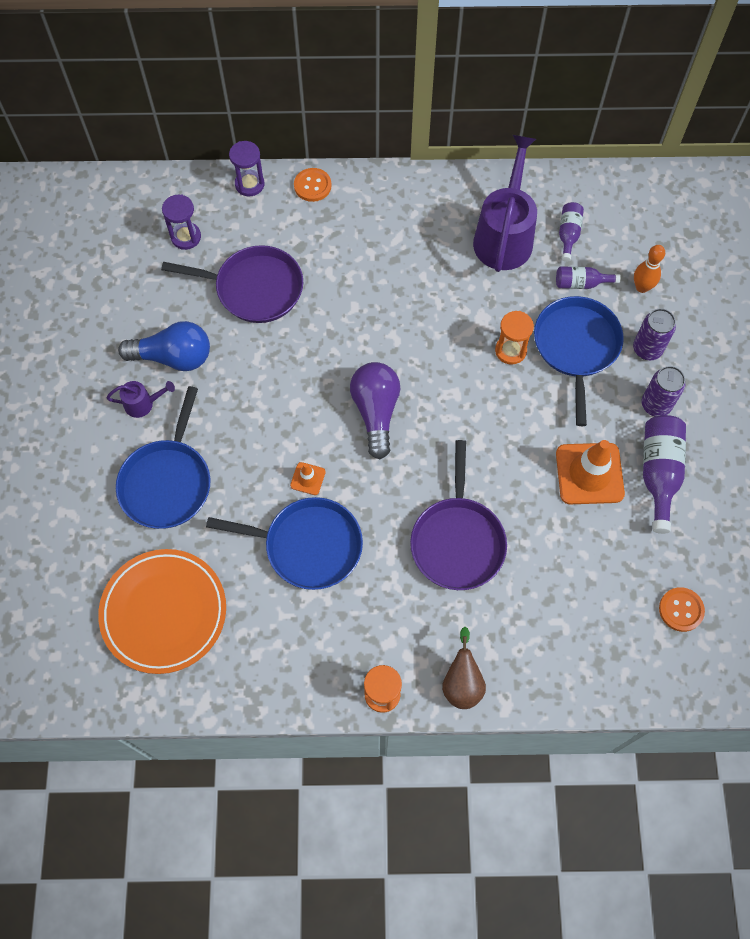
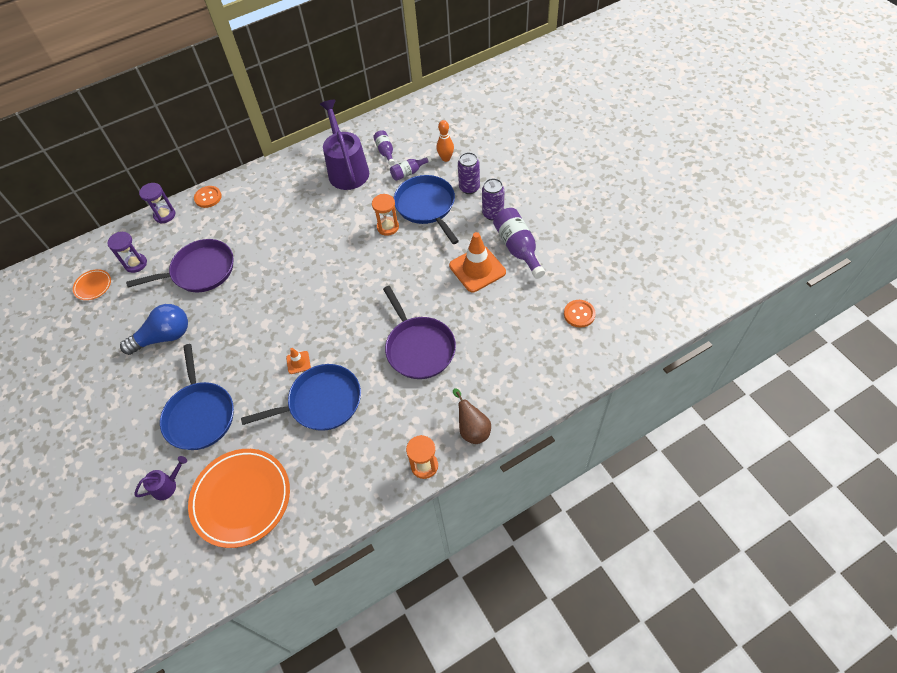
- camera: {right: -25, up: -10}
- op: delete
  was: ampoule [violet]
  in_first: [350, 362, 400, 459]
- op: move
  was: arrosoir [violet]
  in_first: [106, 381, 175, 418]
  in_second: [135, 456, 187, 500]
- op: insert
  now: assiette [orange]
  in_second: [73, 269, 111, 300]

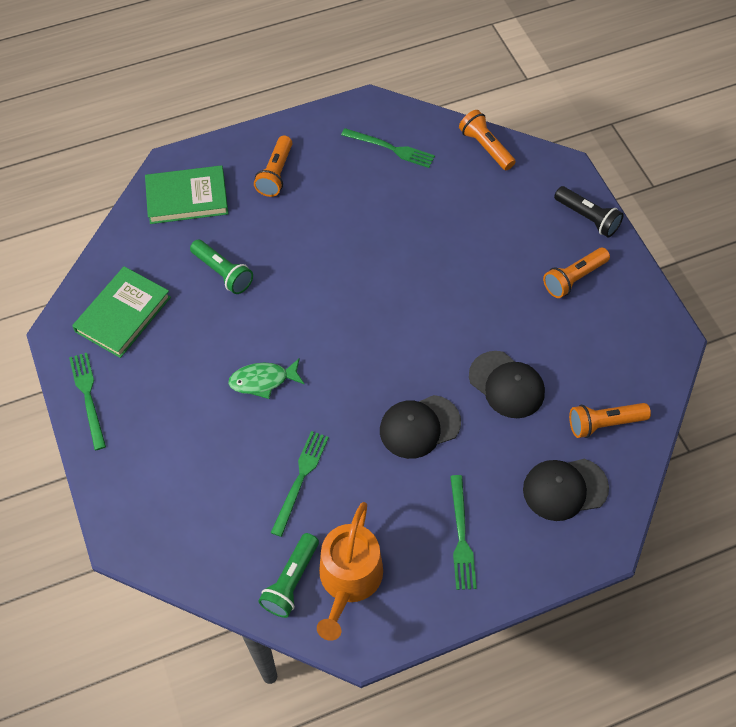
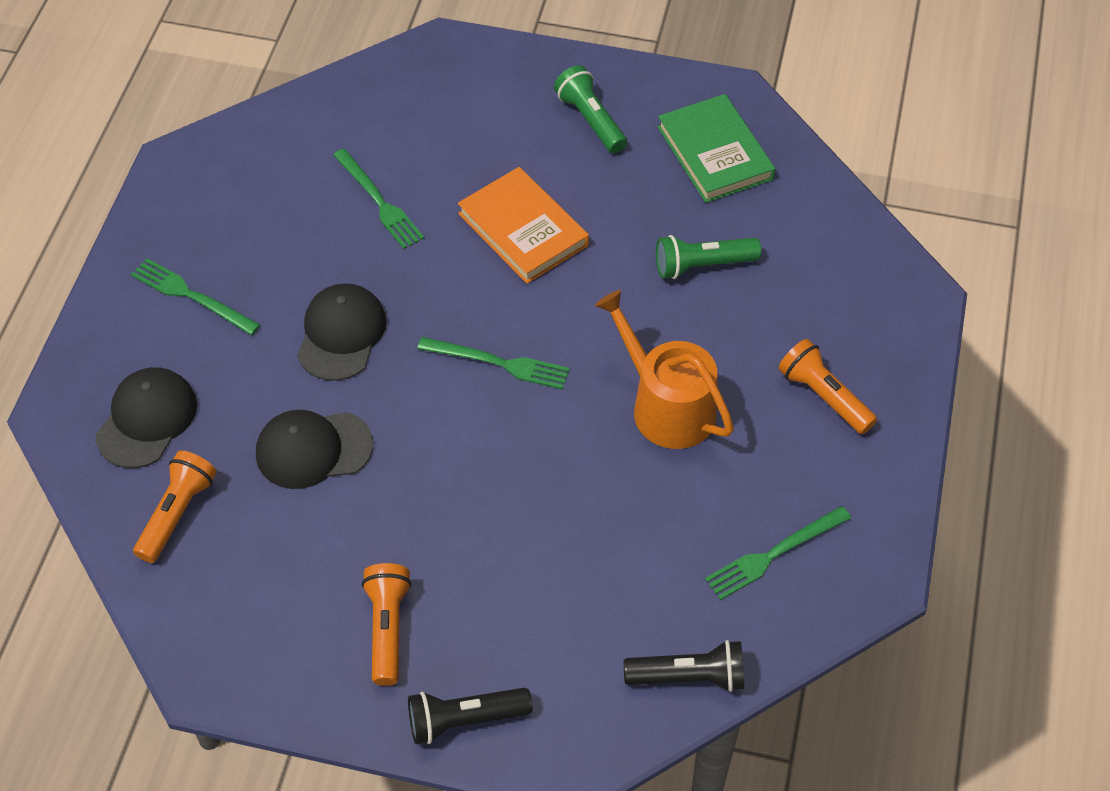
- camera: {right: 125, up: -5}
- op: recolor
  was: lampe de poche [orange]
  now: lampe de poche [noir]
  in_first: [459, 110, 516, 170]
  in_second: [623, 640, 744, 692]
- op: delete
  was: livre [vert]
  in_first: [145, 165, 228, 224]
- op: move
  was: fourchette [vert]
  in_first: [69, 353, 106, 450]
  in_second: [417, 337, 570, 390]
- op: replace
  was: poisson [vert]
  now: livre [orange]
  in_first: [228, 358, 305, 399]
  in_second: [458, 167, 589, 284]
- op: move
  was: arrosoir [orange]
  in_first: [317, 502, 383, 641]
  in_second: [595, 290, 734, 449]
- op: move
  was: lampe de poche [vert]
  in_first: [258, 533, 319, 618]
  in_second: [554, 65, 627, 153]

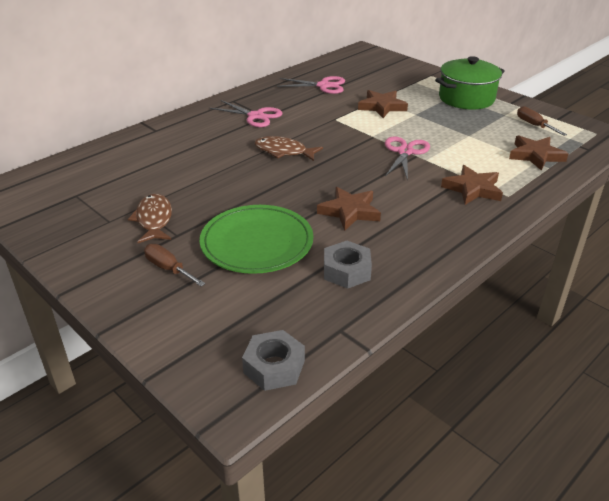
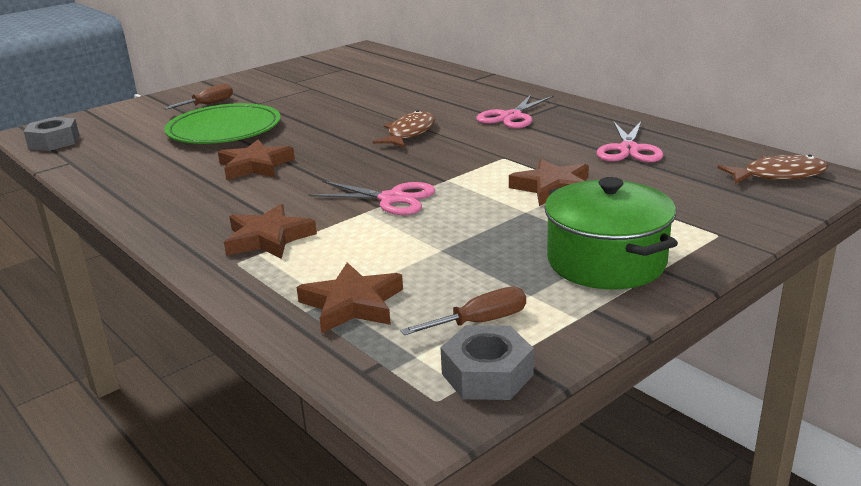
- camera: {right: 95, up: -10}
- op: move
  was: poisson [marron]
  in_first: [128, 194, 172, 243]
  in_second: [718, 155, 828, 184]
- op: move
  was: écrou [gris]
  in_first: [324, 241, 372, 289]
  in_second: [441, 325, 534, 400]

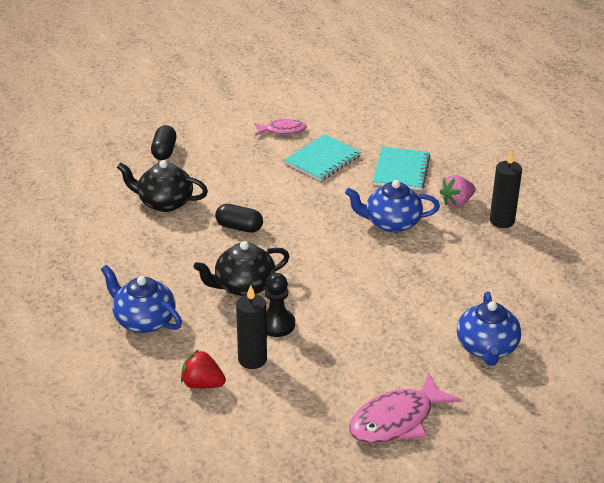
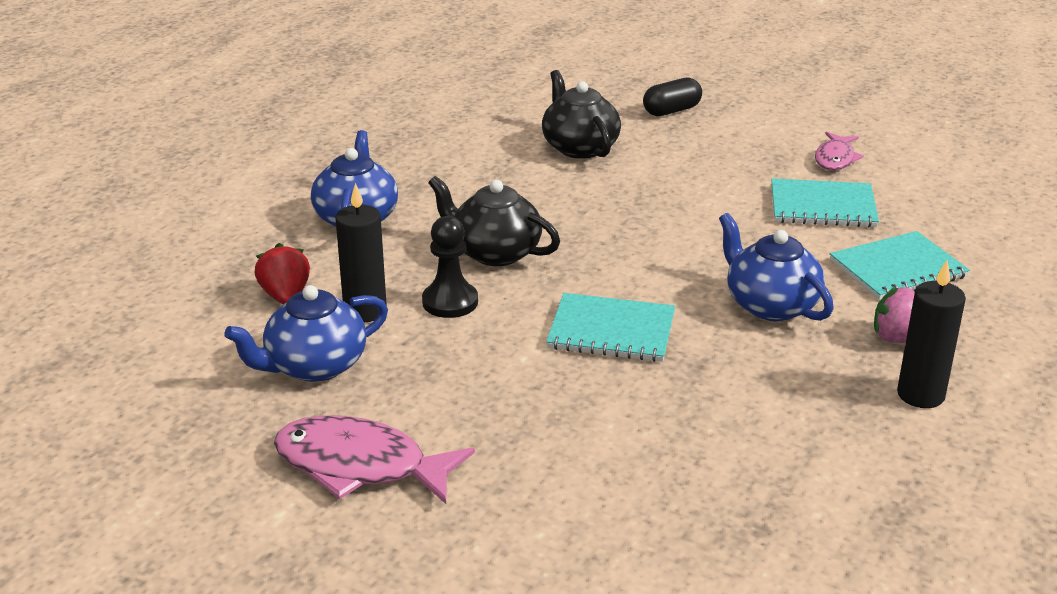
- camera: {right: 55, up: -5}
- op: rotate
  was: poisson [rose]
  in_first: [254, 118, 307, 136]
  in_second: [815, 132, 864, 171]
  clockwise: 60
- op: delete
  was: gélule [noir]
  in_first: [215, 204, 263, 233]
- op: move
  was: théière [bleu]
  in_first: [457, 291, 521, 366]
  in_second: [224, 285, 388, 382]
- op: insert
  now: carnet [turquoise]
  in_second: [546, 293, 675, 362]

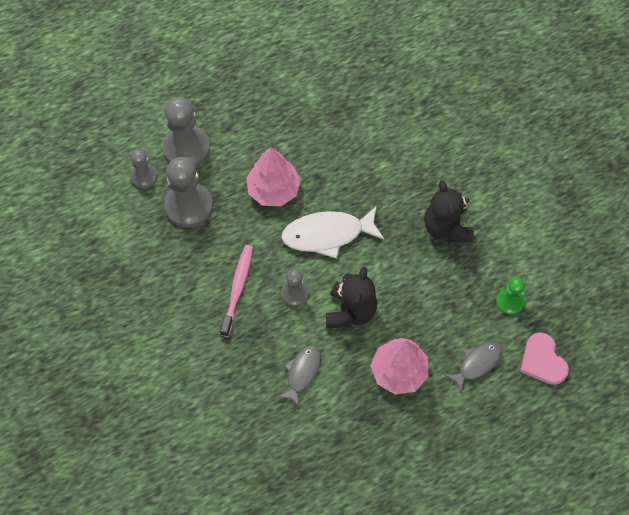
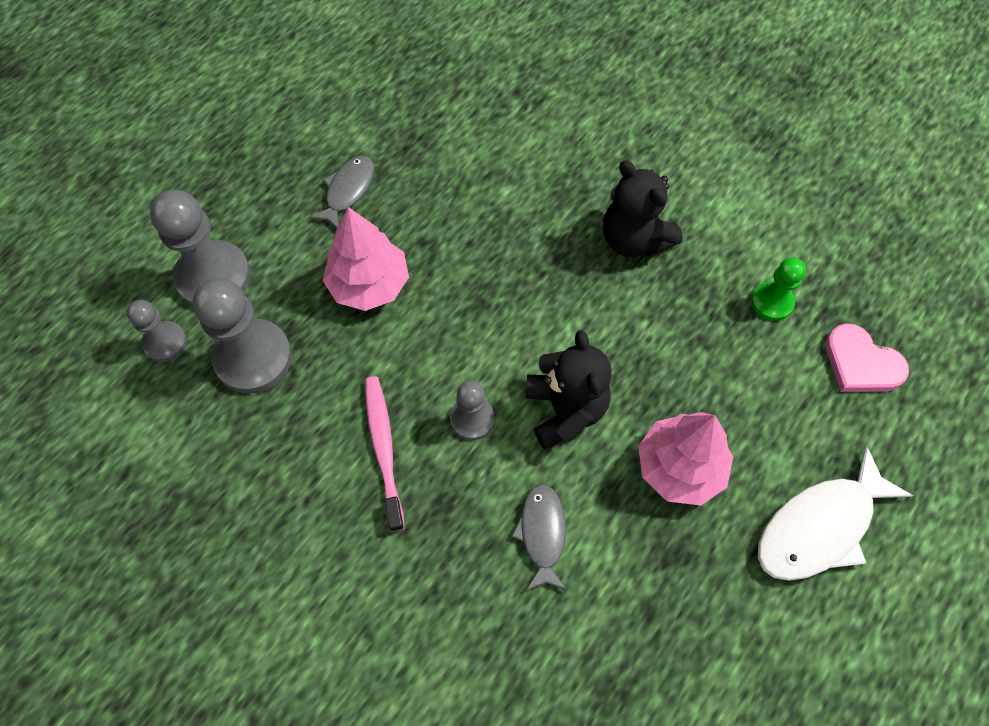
- camera: {right: -25, up: 0}
- op: move
  was: poisson [blanc]
  in_first: [281, 206, 384, 259]
  in_second: [758, 446, 913, 581]
- op: move
  was: poisson [gris]
  in_first: [445, 342, 502, 392]
  in_second: [309, 156, 374, 228]

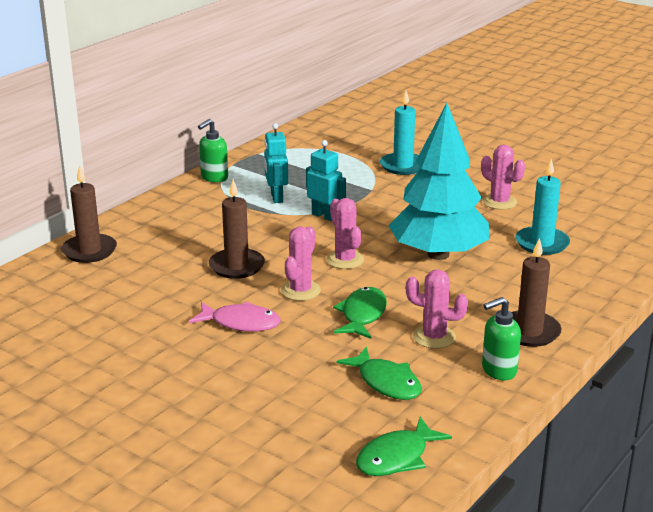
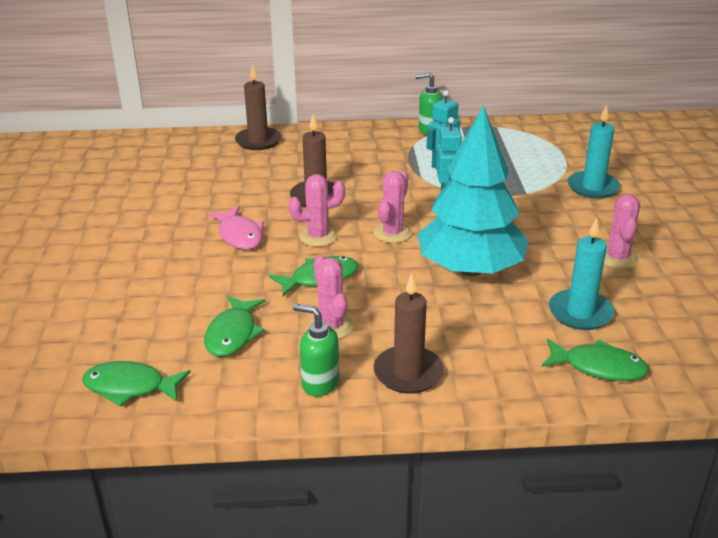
- camera: {right: 50, up: 5}
- op: insert
  now: poisson [vert]
  in_second: [542, 339, 649, 381]

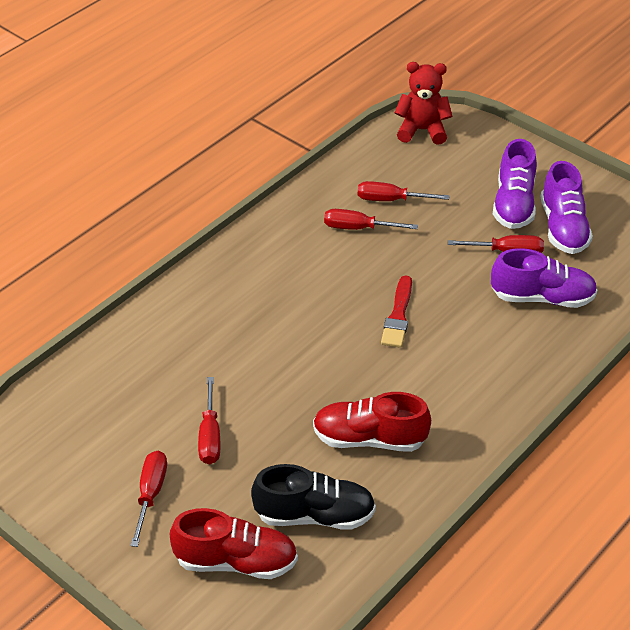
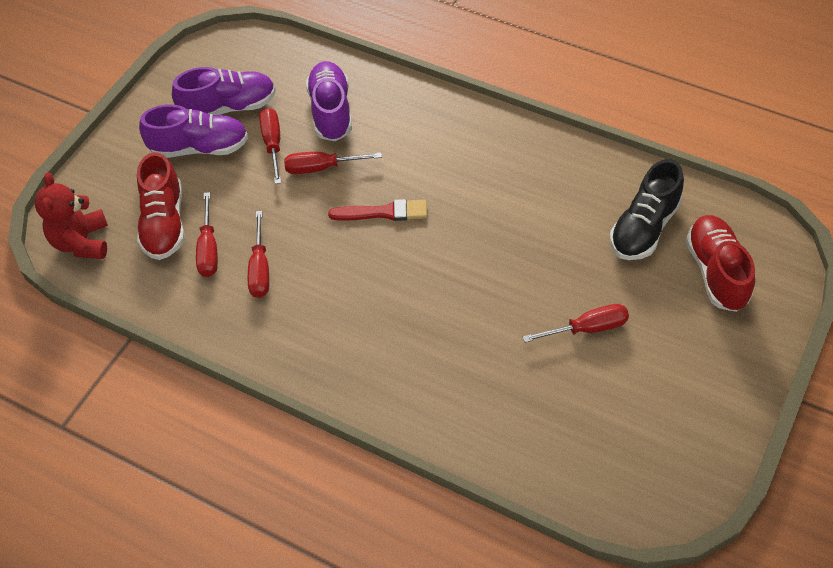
- camera: {right: -100, up: 10}
- op: move
  was: chaussure [rouge]
  in_first: [313, 392, 431, 452]
  in_second: [137, 152, 185, 260]
- op: move
  was: tournevis [rouge]
  in_first: [130, 451, 167, 547]
  in_second: [284, 152, 382, 174]
- op: rotate
  was: chaussure [noir]
  in_first: [251, 464, 376, 530]
  in_second: [610, 159, 684, 260]
  clockwise: -135

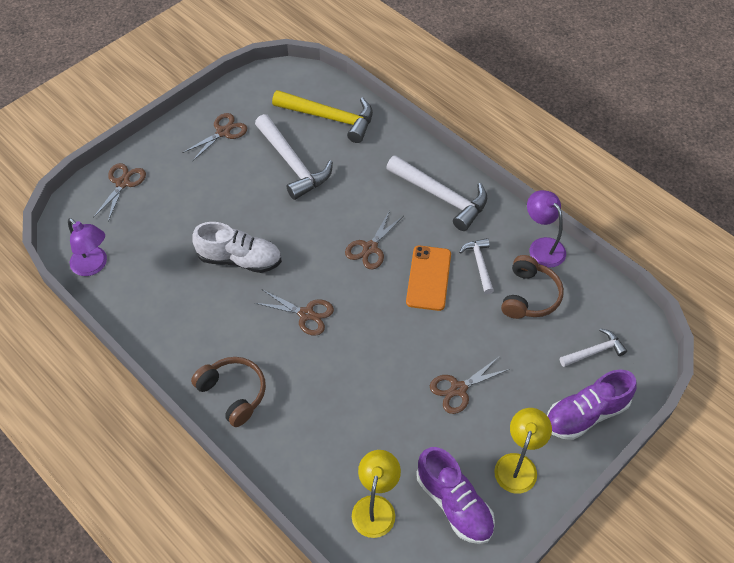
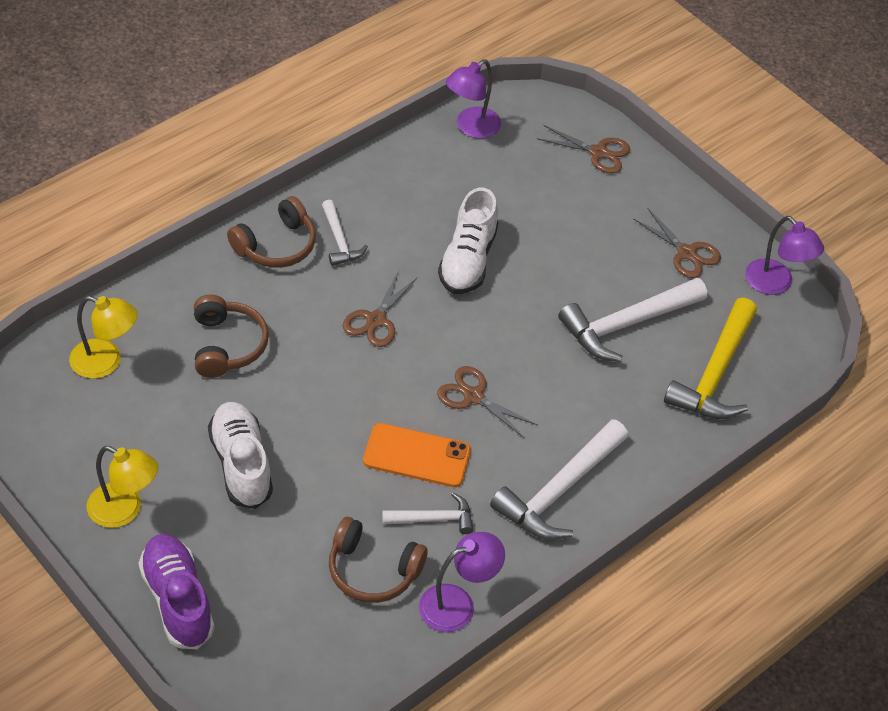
- camera: {right: 90, up: -5}
- op: move
  was: marteau [blanc]
  in_first: [560, 328, 627, 367]
  in_second: [322, 200, 368, 266]
- op: replace
  was: ciseaux [marron]
  now: chaussure [blanc]
  in_first: [430, 356, 510, 414]
  in_second: [208, 402, 273, 509]
- op: delete
  was: chaussure [violet]
  in_first: [416, 447, 495, 544]
- op: insert
  now: lampe [violet]
  in_second: [745, 216, 824, 295]
- op: insert
  now: casque audio [marron]
  in_second: [194, 295, 269, 378]

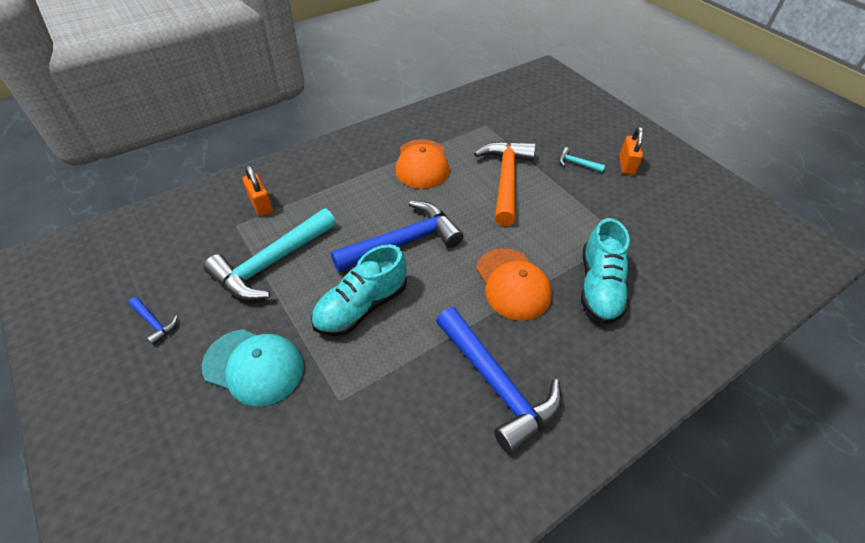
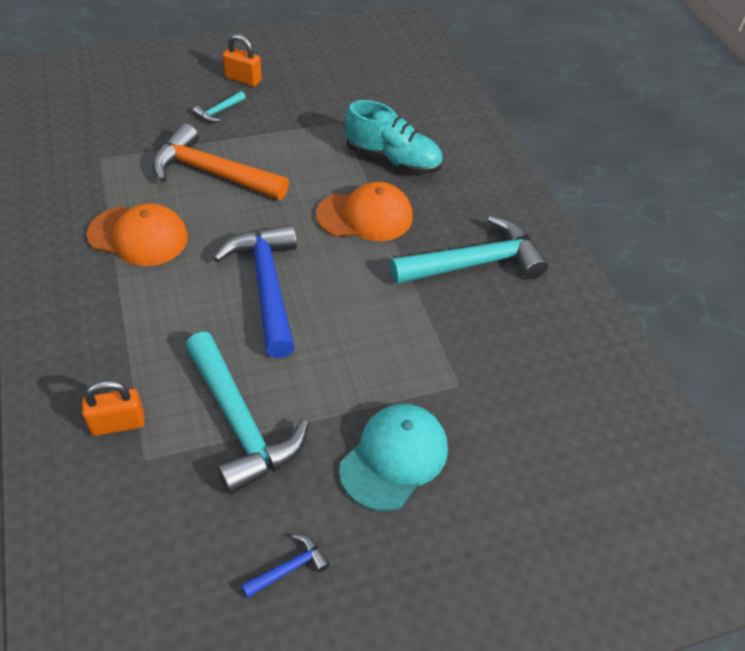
- camera: {right: -75, up: 0}
- op: delete
  was: chaussure [turquoise]
  in_first: [311, 244, 407, 336]
- op: recolor
  was: marteau [bleu]
  now: marteau [turquoise]
  in_first: [436, 307, 562, 454]
  in_second: [390, 216, 548, 284]

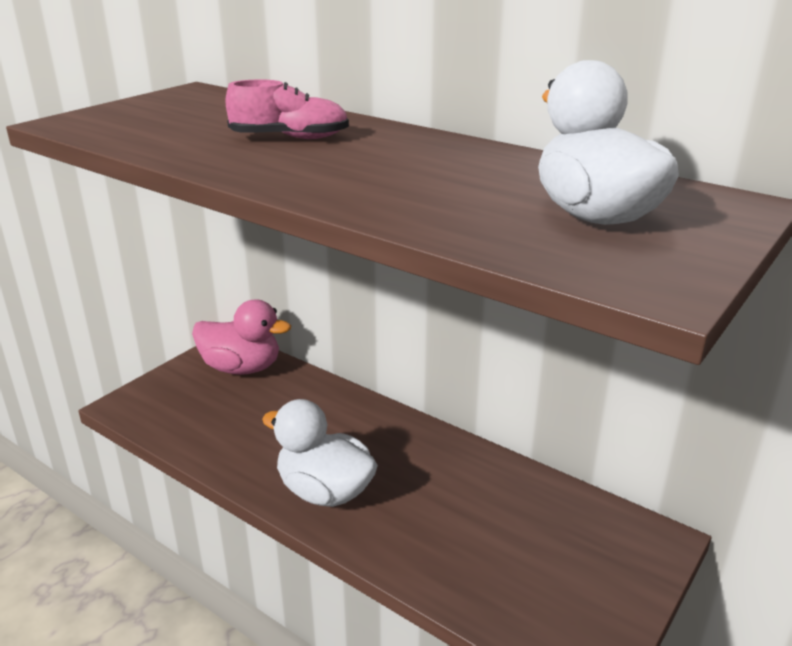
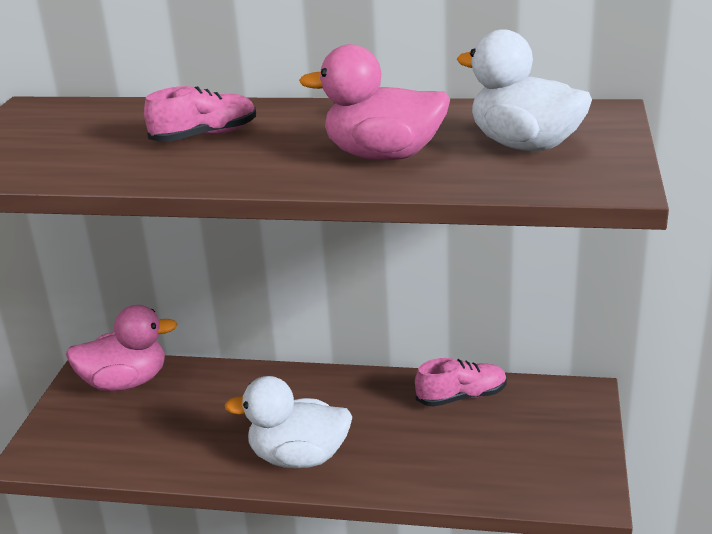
- camera: {right: -25, up: 0}
- op: insert
  now: canard [rose]
  in_second: [299, 44, 450, 160]
- op: insert
  now: chaussure [rose]
  in_second: [415, 358, 507, 407]

